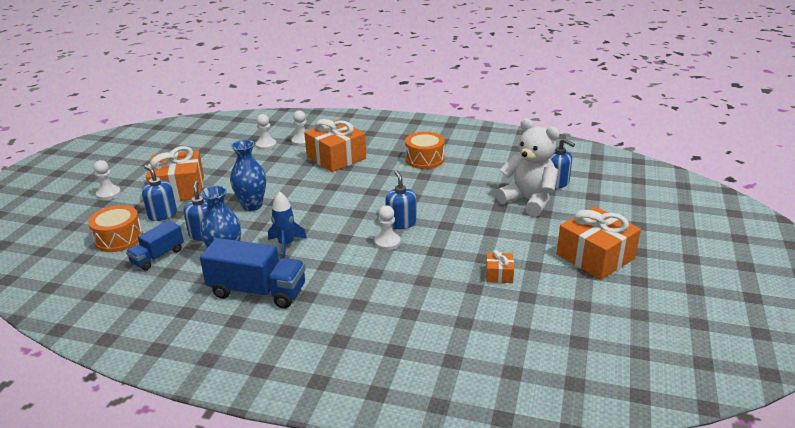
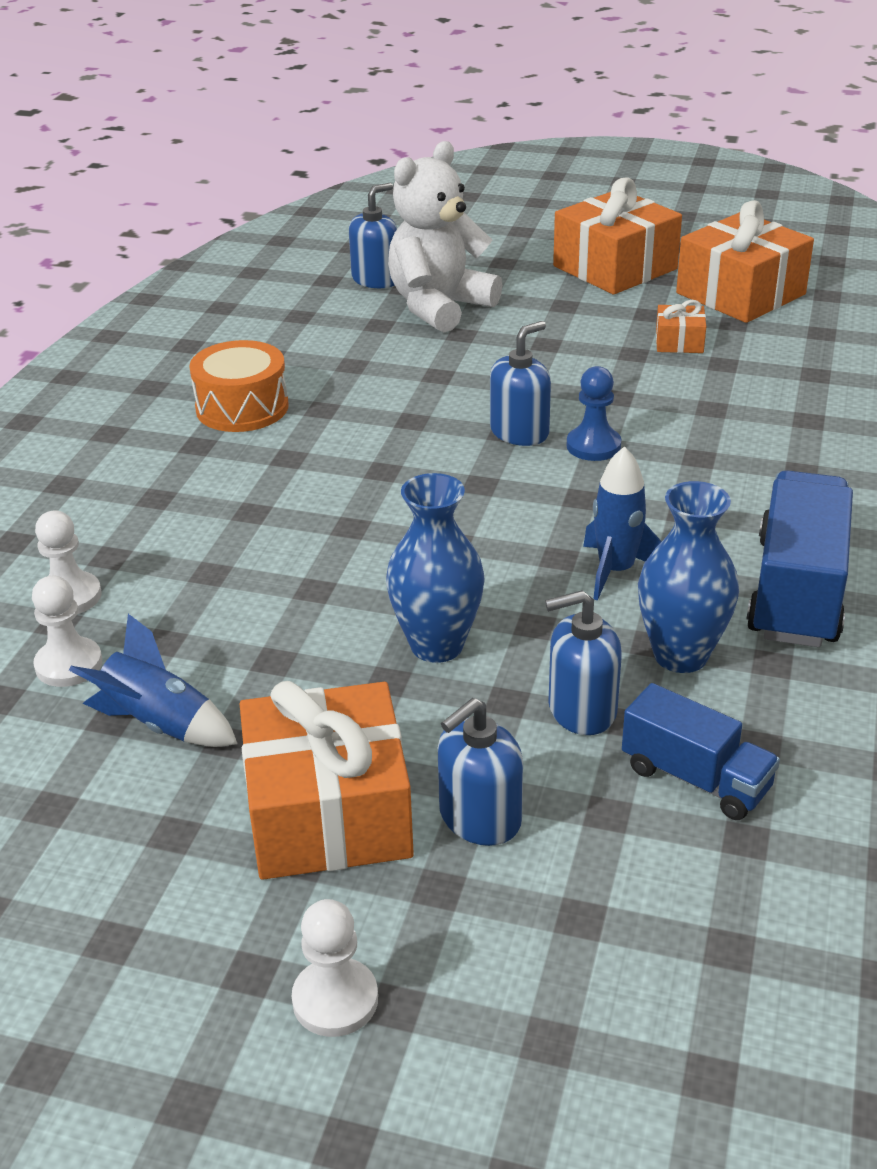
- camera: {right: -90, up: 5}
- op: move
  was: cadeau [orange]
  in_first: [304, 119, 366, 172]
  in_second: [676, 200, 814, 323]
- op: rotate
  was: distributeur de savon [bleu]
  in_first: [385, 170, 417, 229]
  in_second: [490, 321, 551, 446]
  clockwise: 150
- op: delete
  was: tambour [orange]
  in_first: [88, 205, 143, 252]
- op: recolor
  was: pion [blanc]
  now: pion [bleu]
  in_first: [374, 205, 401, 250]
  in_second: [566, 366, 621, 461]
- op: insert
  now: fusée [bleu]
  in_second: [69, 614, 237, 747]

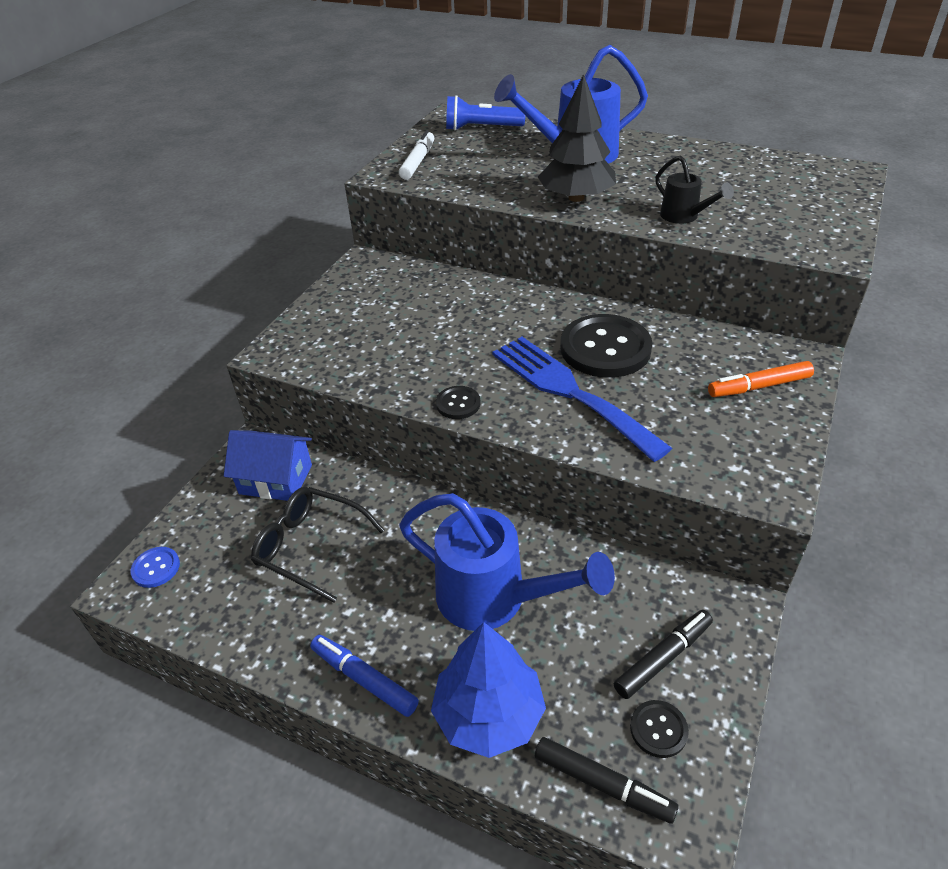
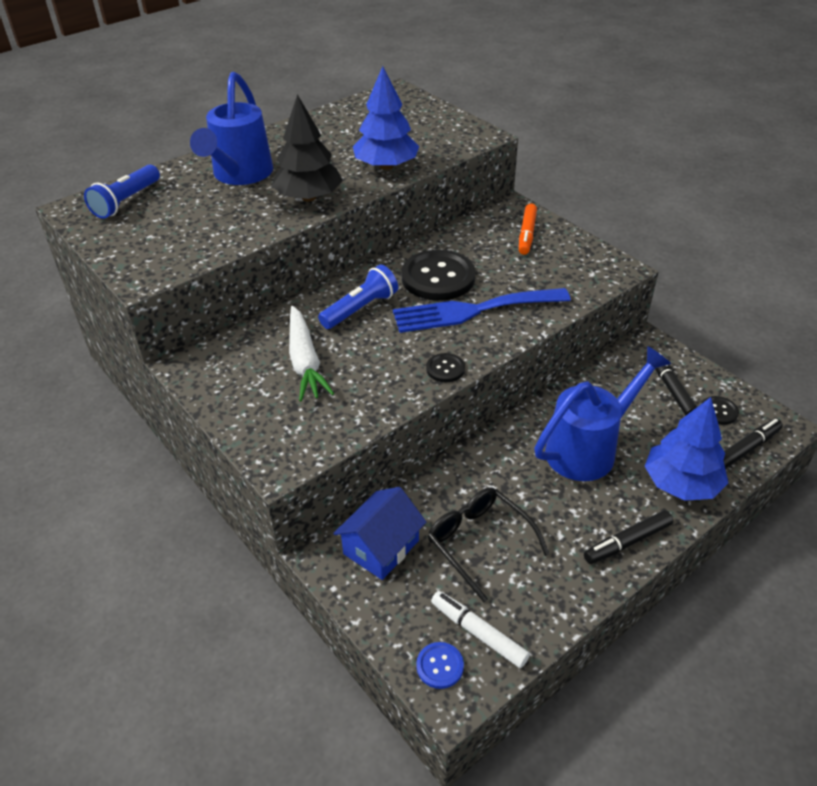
- camera: {right: -65, up: 0}
- op: move
  was: feutre [blanc]
  in_first: [399, 130, 434, 180]
  in_second: [431, 591, 530, 668]
- op: replace
  was: arrosoir [noir]
  now: arbre [bleu]
  in_first: [655, 155, 734, 224]
  in_second: [353, 66, 419, 170]
- op: rotate
  was: lunettes [noir]
  in_first: [251, 487, 385, 603]
  in_second: [428, 487, 549, 602]
  clockwise: 90
- op: recolor
  was: feutre [bleu]
  now: feutre [noir]
  in_first: [310, 635, 419, 717]
  in_second: [584, 510, 673, 564]
- op: insert
  now: lampe de poche [bleu]
  in_second: [318, 265, 398, 329]
- op: insert
  now: carotte [blanc]
  in_second: [289, 306, 334, 401]

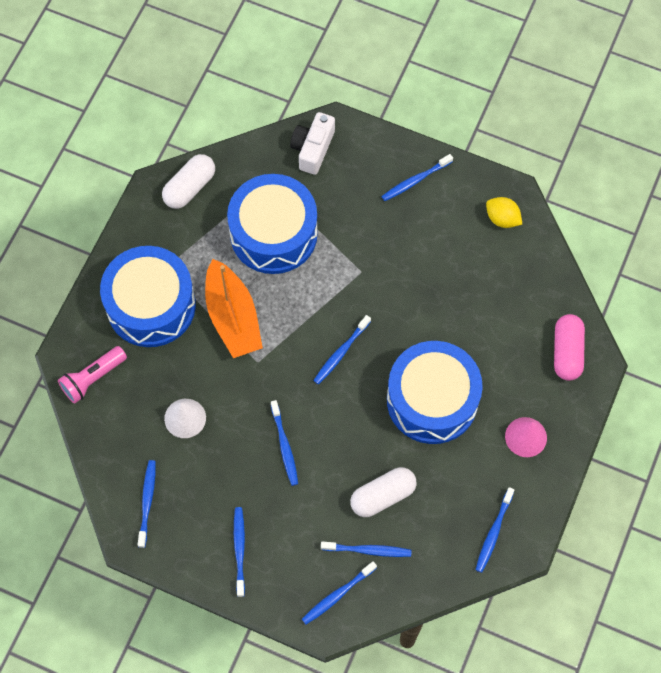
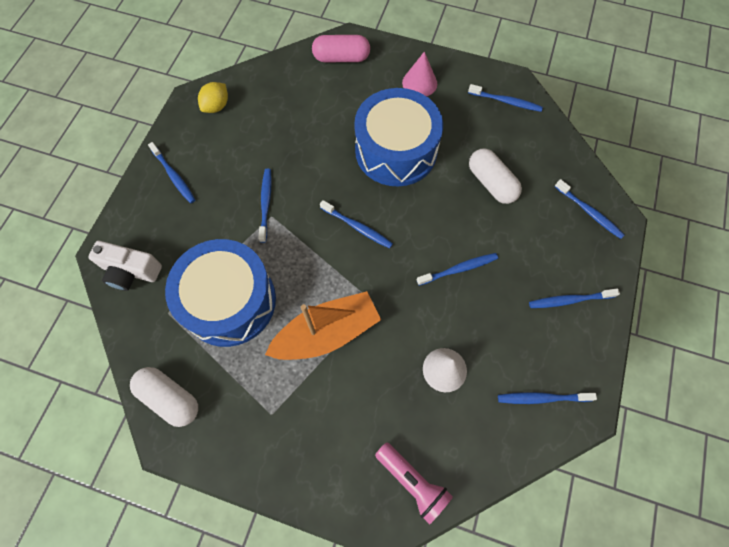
- camera: {right: -95, up: 0}
- op: delete
  was: tambour [bleu]
  in_first: [100, 246, 196, 347]
- op: move
  was: brosse à dents [bleu]
  in_first: [321, 541, 412, 557]
  in_second: [258, 169, 272, 243]

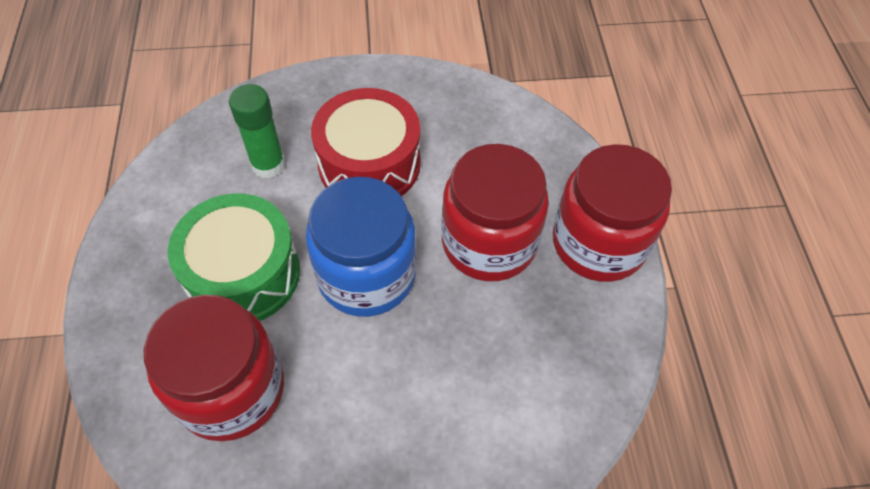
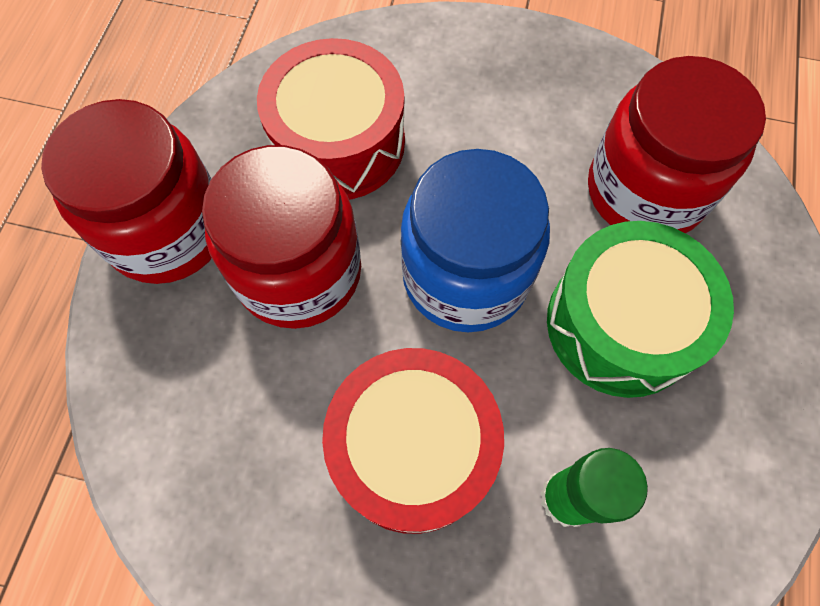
- camera: {right: -160, up: 10}
- op: insert
  now: tambour [rouge]
  in_second: [257, 38, 405, 200]

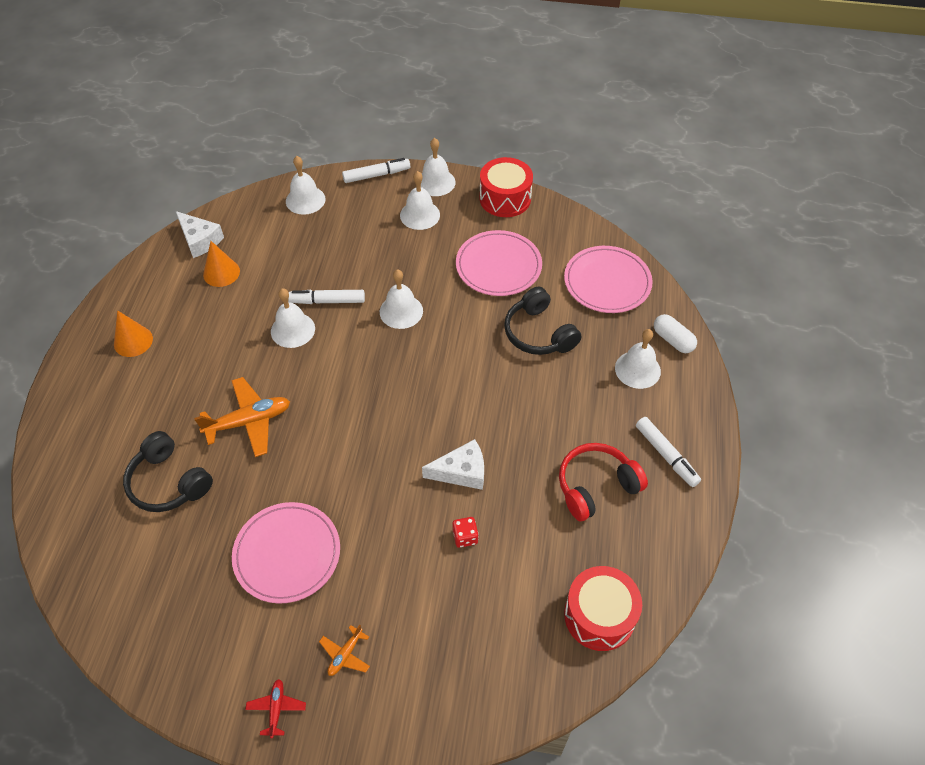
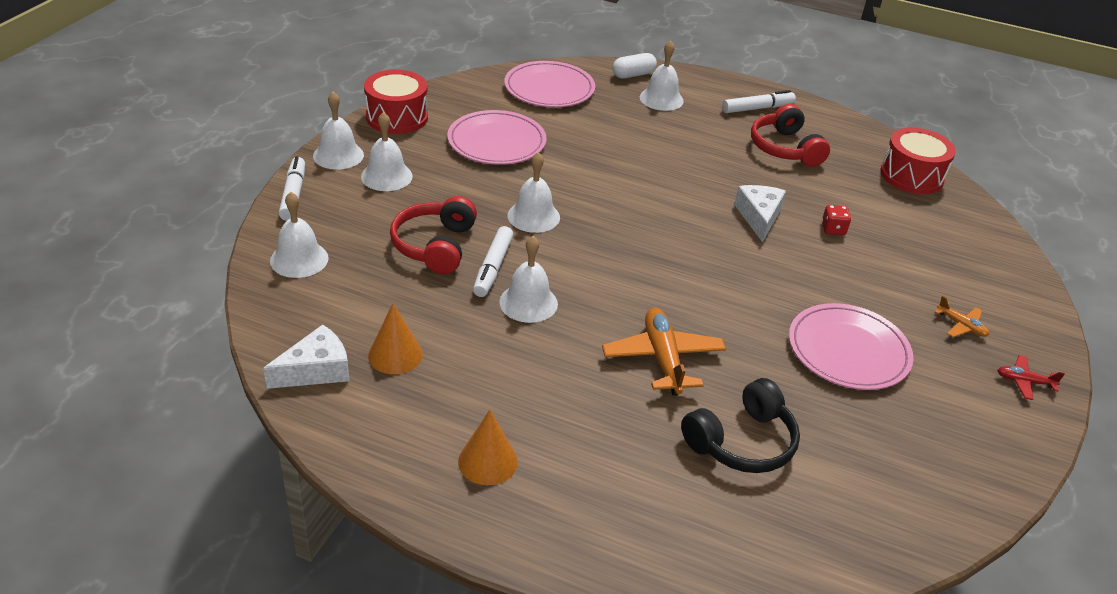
- camera: {right: -80, up: -15}
- op: delete
  was: casque audio [noir]
  in_first: [504, 287, 582, 355]
- op: insert
  now: casque audio [rouge]
  in_second: [390, 196, 477, 274]

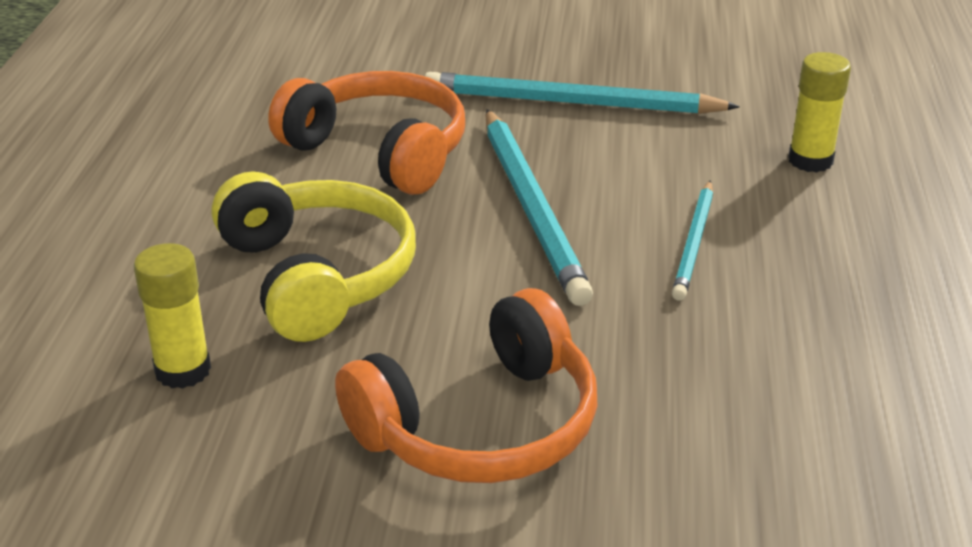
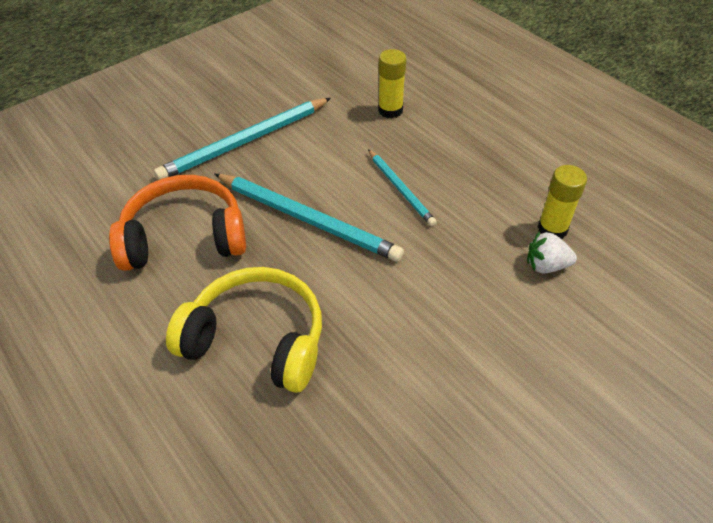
- camera: {right: -45, up: 15}
- op: move
  was: bâton de colle [jaune]
  in_first: [134, 243, 211, 389]
  in_second: [538, 165, 587, 239]
- op: delete
  was: casque audio [orange]
  in_first: [335, 288, 597, 483]
- op: insert
  now: fraise [blanc]
  in_second: [527, 232, 577, 273]

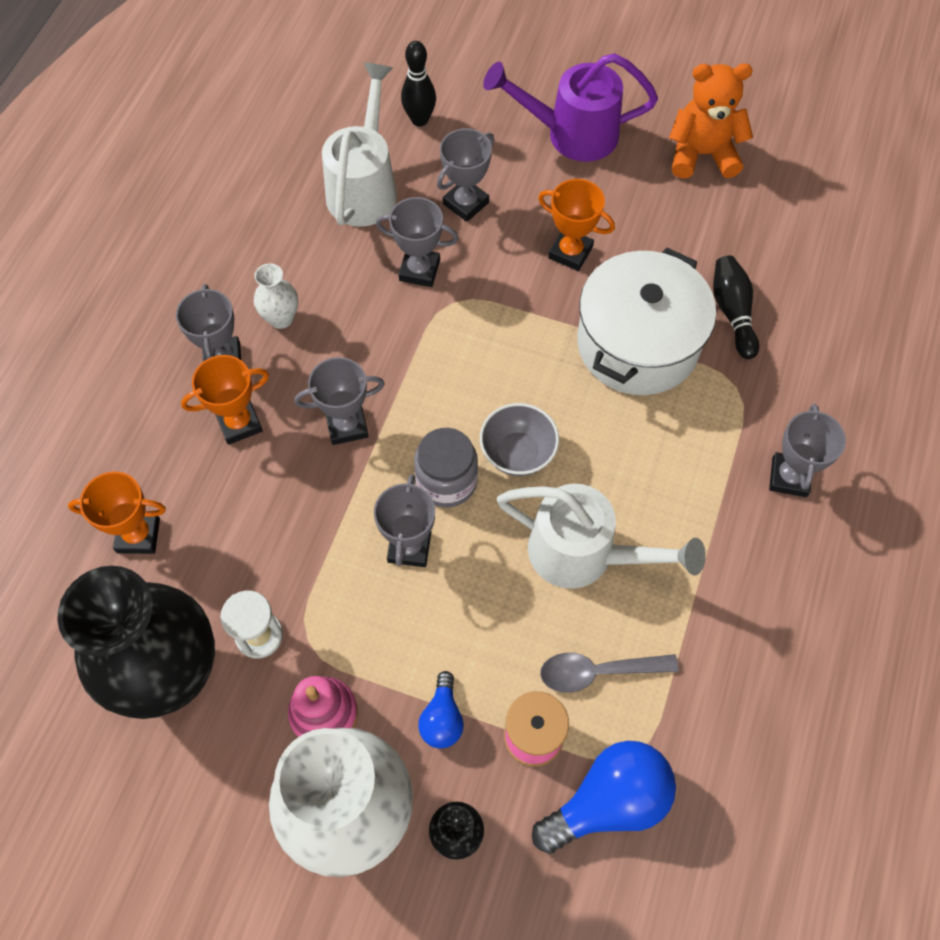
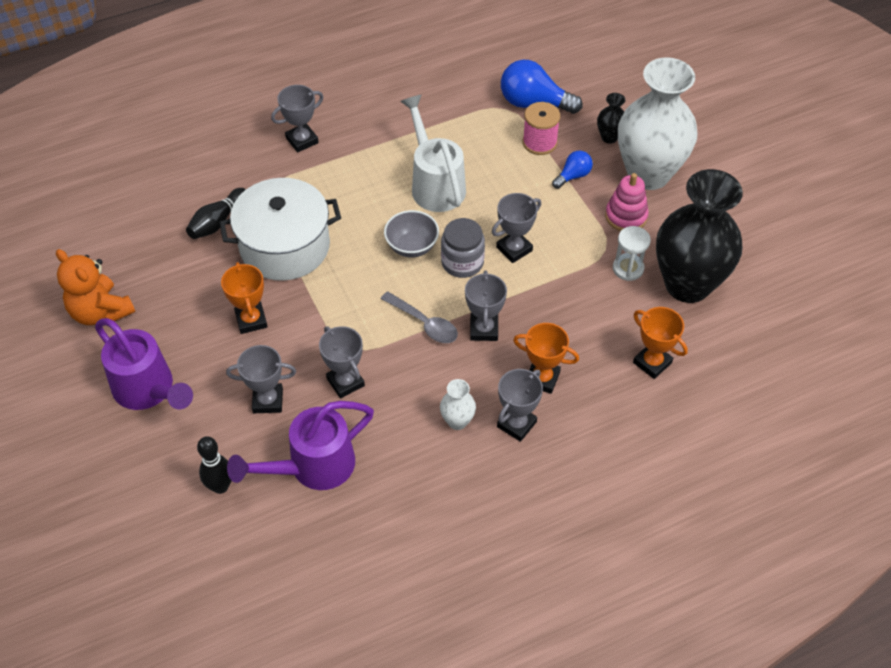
- camera: {right: -135, up: -10}
- op: recolor
  was: arrosoir [blanc]
  now: arrosoir [violet]
  in_first: [322, 63, 397, 227]
  in_second: [227, 401, 374, 490]
- op: rotate
  was: trophée [gris]
  in_first: [294, 357, 385, 445]
  in_second: [465, 270, 507, 341]
  clockwise: 60
- op: move
  was: cuillère [gris]
  in_first: [540, 653, 679, 693]
  in_second: [381, 291, 458, 343]

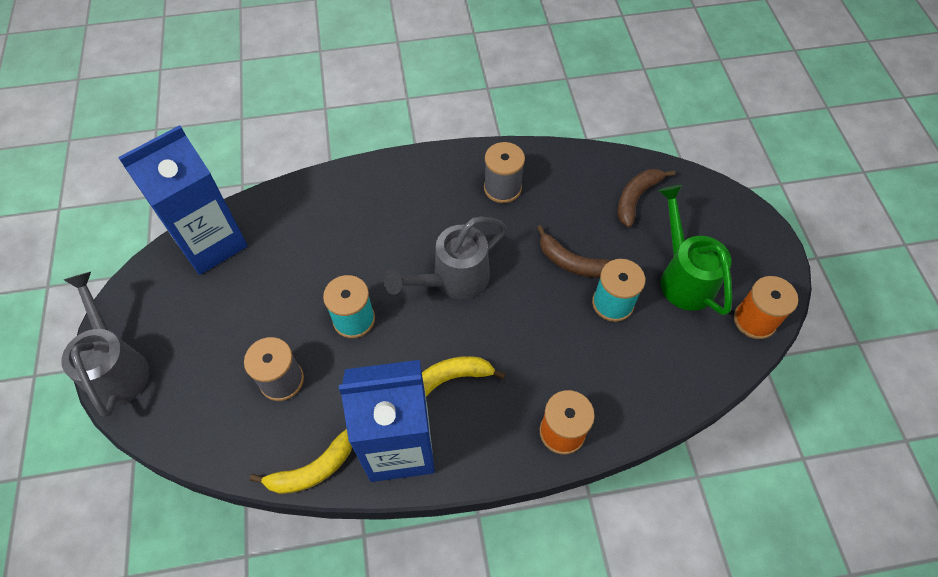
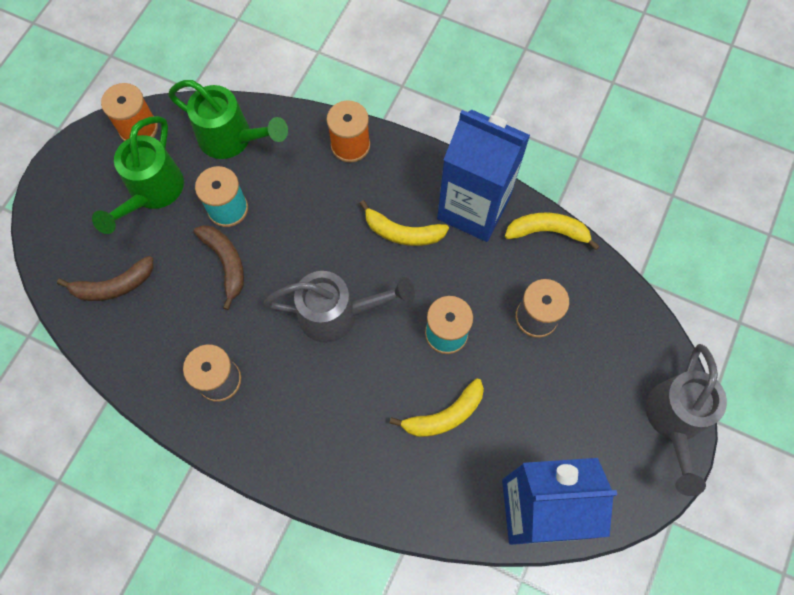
- camera: {right: -145, up: 10}
- op: insert
  now: arrosoir [vert]
  in_second: [168, 80, 288, 159]
- op: insert
  now: banane [jaune]
  in_second: [389, 379, 484, 437]

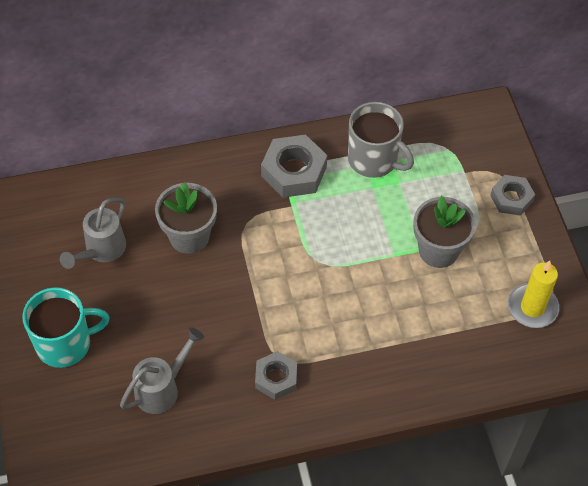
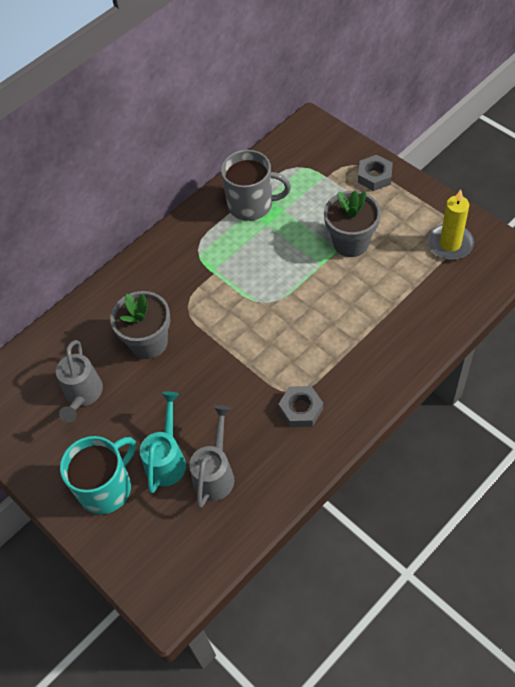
- camera: {right: -25, up: 0}
- op: delete
  was: écrou [gris]
  in_first: [261, 135, 327, 198]
- op: insert
  now: arrosoir [turquoise]
  in_second: [140, 391, 186, 493]

